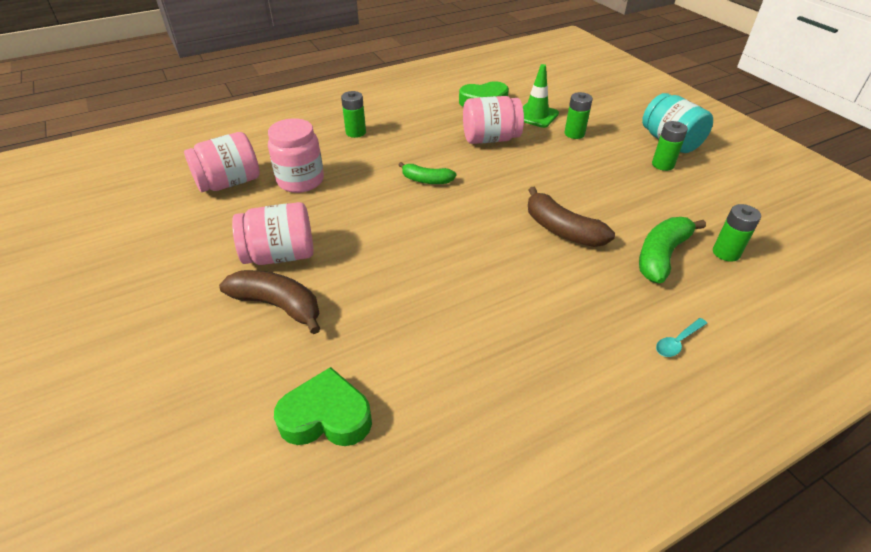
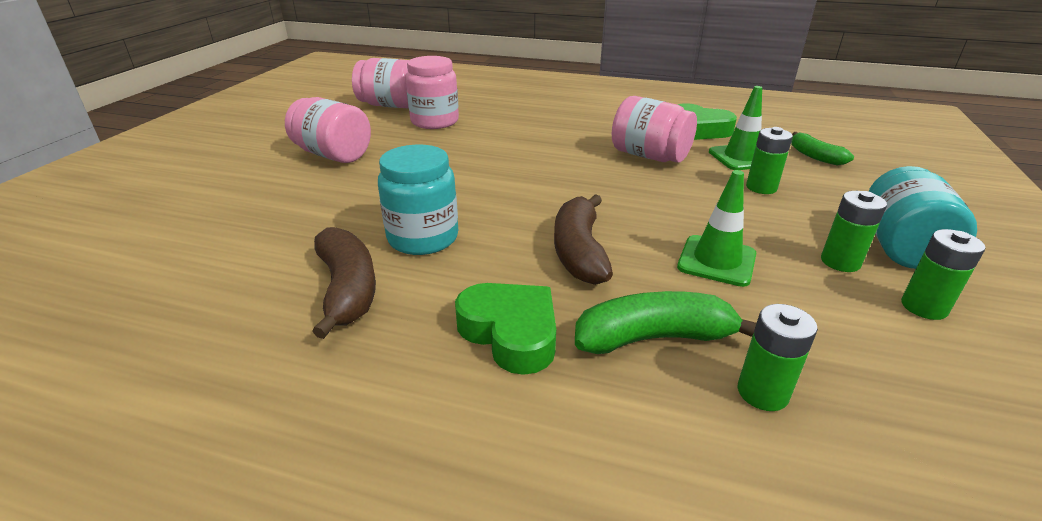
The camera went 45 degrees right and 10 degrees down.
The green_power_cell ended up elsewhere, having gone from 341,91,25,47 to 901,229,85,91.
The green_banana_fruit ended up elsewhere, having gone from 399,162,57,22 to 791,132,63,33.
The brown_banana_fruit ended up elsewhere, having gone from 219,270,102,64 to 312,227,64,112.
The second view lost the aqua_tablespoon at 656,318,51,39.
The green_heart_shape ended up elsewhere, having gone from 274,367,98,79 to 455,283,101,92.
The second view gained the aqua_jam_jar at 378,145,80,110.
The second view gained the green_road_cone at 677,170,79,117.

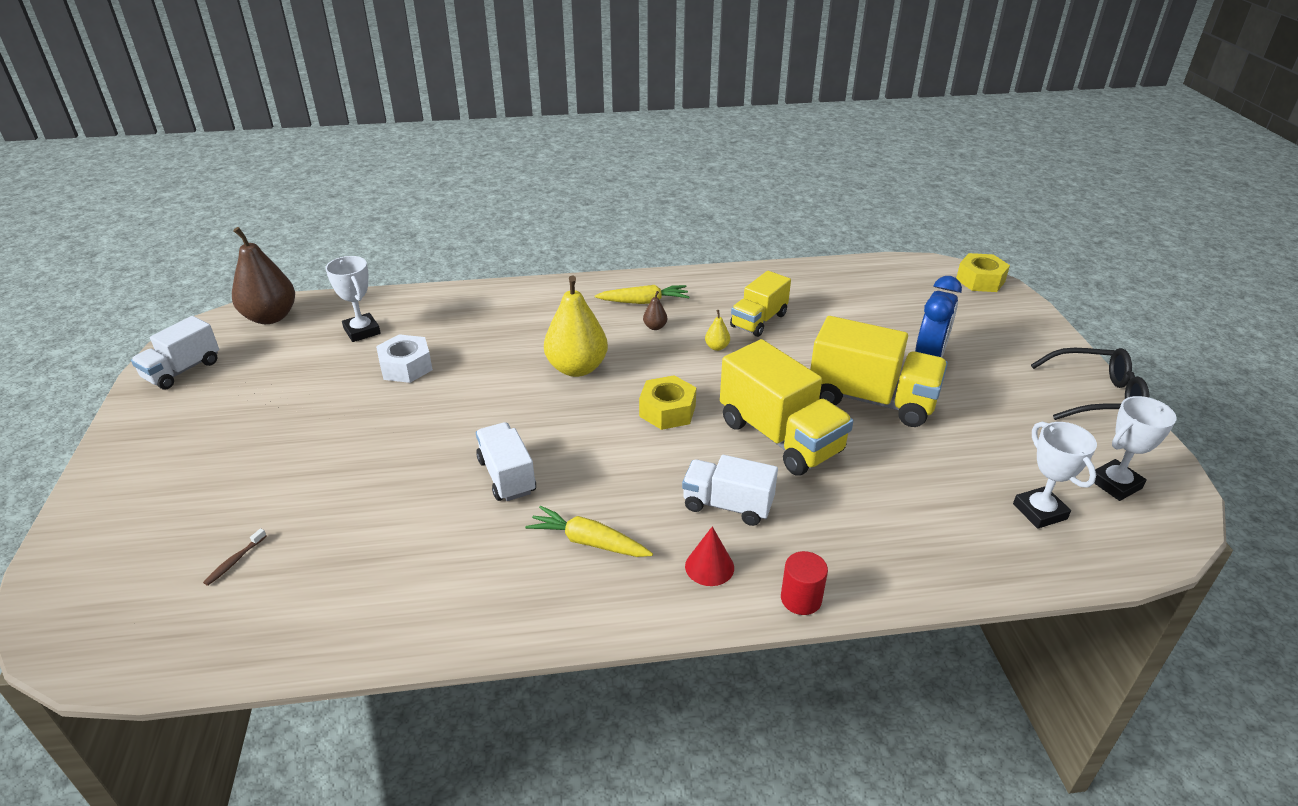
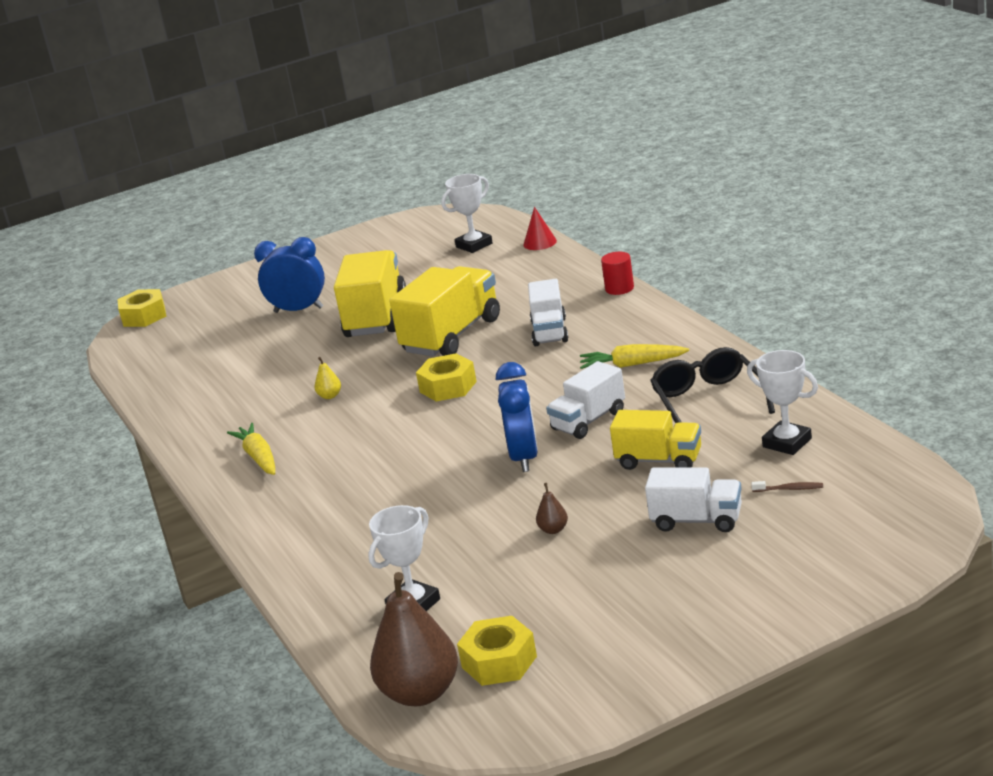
The camera went 105 degrees left and 10 degrees down.
The bright_yellow_toy_truck ended up elsewhere, having gone from 730,271,61,66 to 610,410,91,60.
The second view lost the bright_yellow_toy_pear at 544,276,64,101.
The brown_toy_pear ended up elsewhere, having gone from 643,291,24,39 to 536,483,32,51.
The pure_white_toy_truck ended up elsewhere, having gone from 131,316,88,73 to 645,467,97,65.
The second view lost the pure_white_hexagon_nut at 376,334,57,49.
The black_spectacles ended up elsewhere, having gone from 1031,348,119,72 to 650,347,125,76.
The pure_white_prize_cup ended up elsewhere, having gone from 1094,396,83,105 to 747,350,71,105.
The bright_yellow_carrot at 525,506,128,51 ended up facing another way, 90 degrees clockwise from before.
The scarlet_cone ended up elsewhere, having gone from 685,526,49,60 to 524,206,33,44.
The second view gained the blue_alarm_clock at 496,362,42,110.
The second view gained the bright_yellow_hexagon_nut at 457,616,80,70.

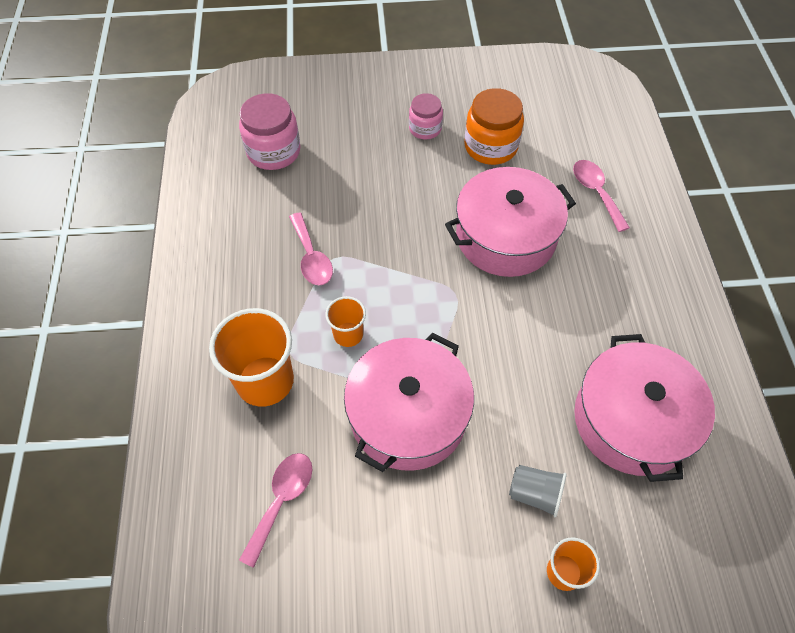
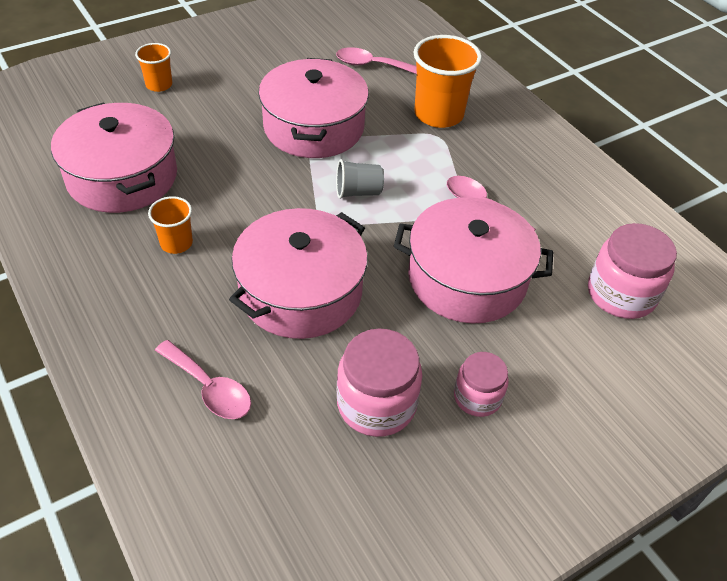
The camera went 150 degrees right and 10 degrees down.
What was the orange_jam_jar at 464,88,60,77 turned into the rosy_jam_jar at 337,329,85,108.
The orange_tumbler ended up elsewhere, having gone from 325,296,41,51 to 148,196,45,58.
The rosy_tablespoon at 239,453,74,115 ended up facing another way, 105 degrees clockwise from before.
The gray_tumbler ended up elsewhere, having gone from 509,465,58,52 to 336,159,48,40.
The second view gained the rosy_stockpot at 394,197,159,127.

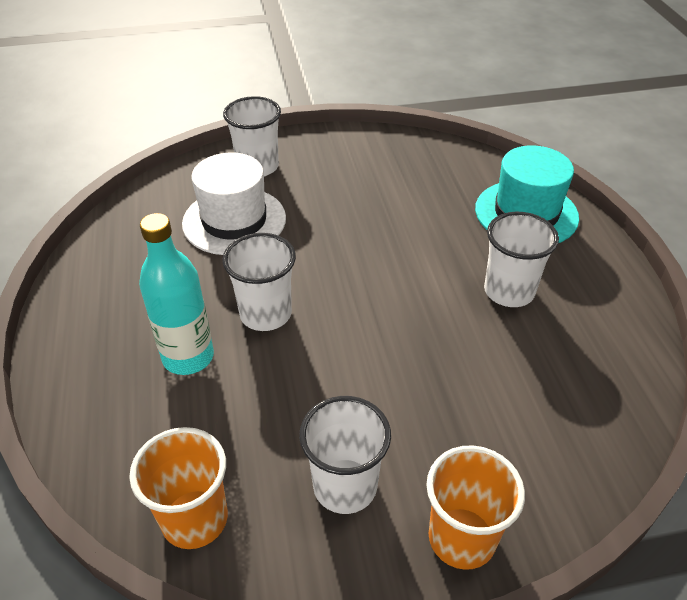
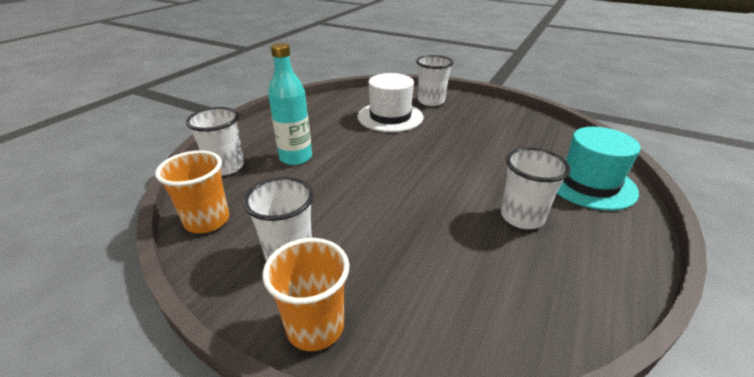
The camera went 40 degrees right and 10 degrees down.
The pure_white_tumbler ended up elsewhere, having gone from 222,233,74,98 to 186,107,58,69.

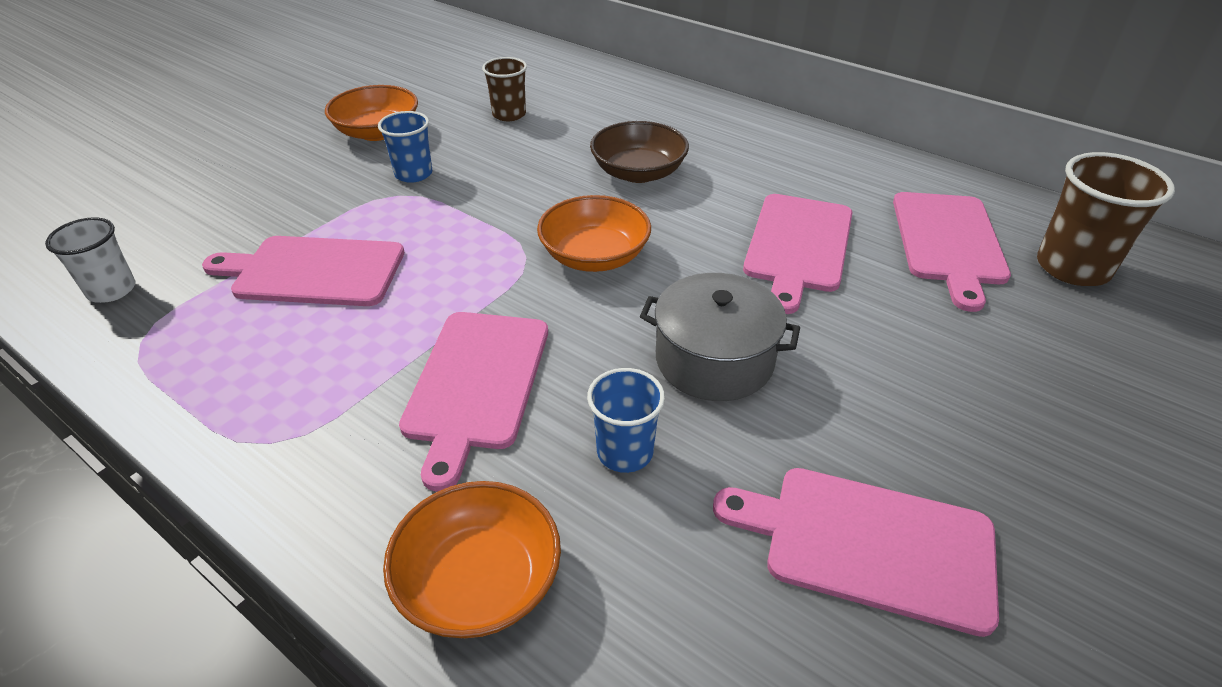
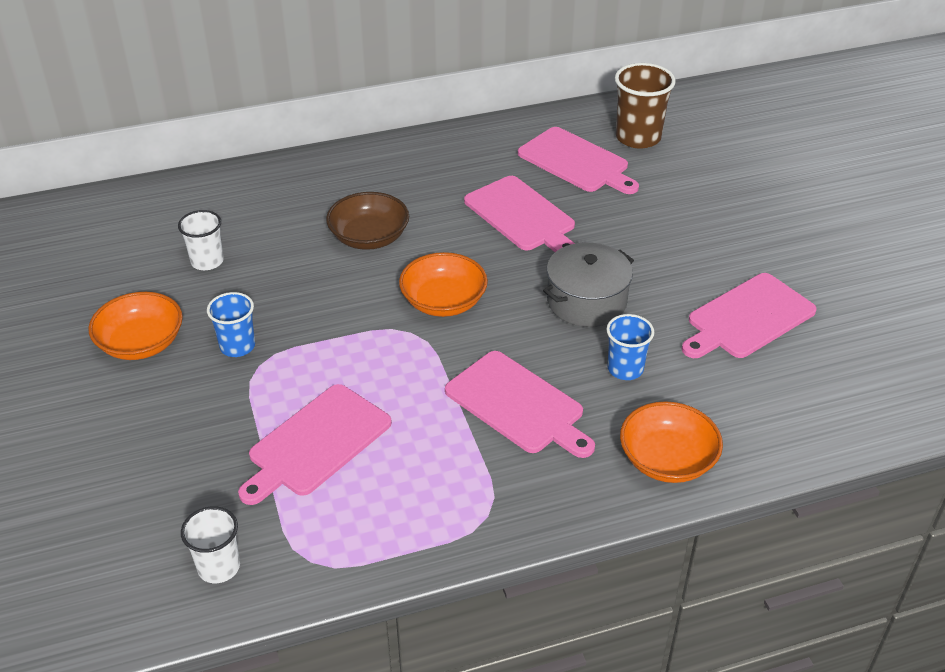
The camera went 55 degrees left and 0 degrees up.
What was the brown_tumbler at 482,57,45,64 turned into the pure_white_tumbler at 178,210,46,60.

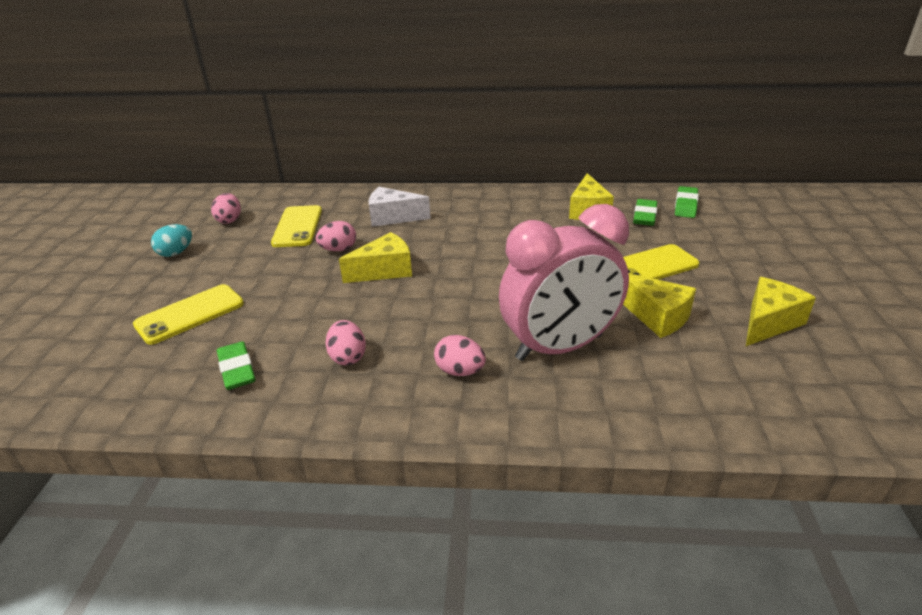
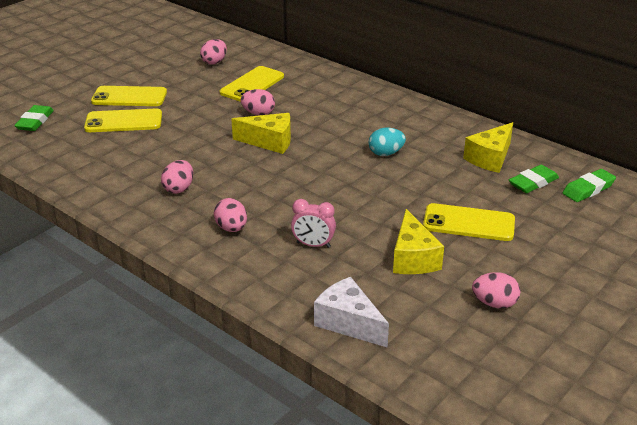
The camera went 35 degrees right and 0 degrees up.
The pure_white_cheese_wedge ended up elsewhere, having gone from 369,187,62,40 to 314,277,75,71.
The size of the rosy_alarm_clock at 499,204,130,157 changed by a factor of 0.42.
The aqua_toy_egg ended up elsewhere, having gone from 151,224,41,33 to 369,128,37,28.
Where the bright_yellow_cheese_wedge stood at 746,277,70,69, the rosy_toy_egg came to stand at 472,272,48,36.
The green_eraser ended up elsewhere, having gone from 217,341,39,49 to 14,105,40,26.
The second view gained the bright_yellow_mobile_phone at 91,86,76,20.

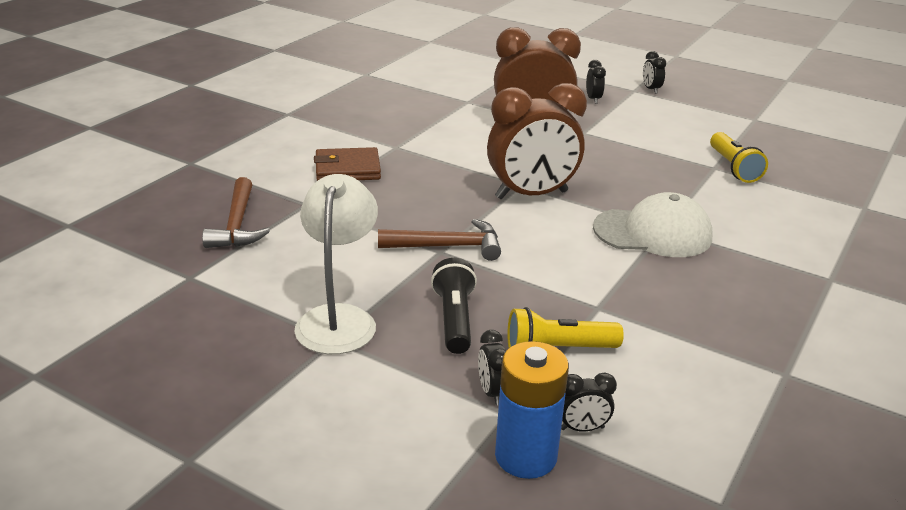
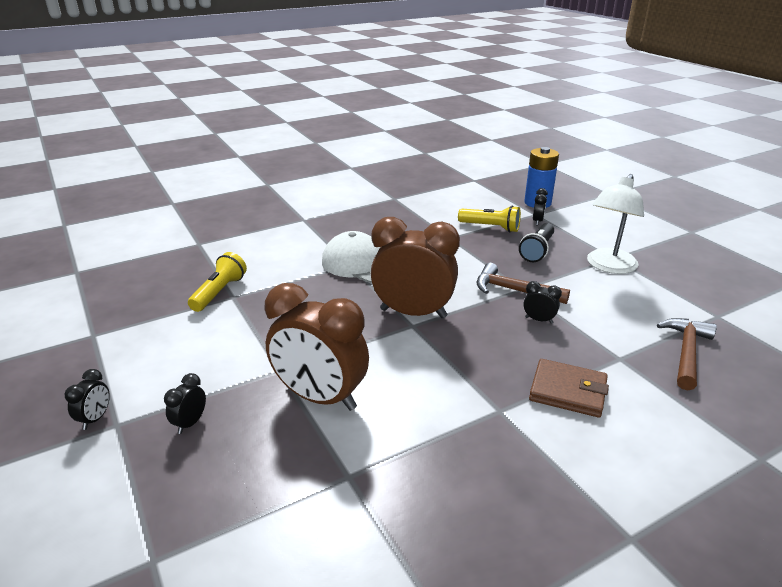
The camera went 150 degrees left and 0 degrees up.
The black_alarm_clock ended up elsewhere, having gone from 561,373,56,59 to 524,281,38,42.

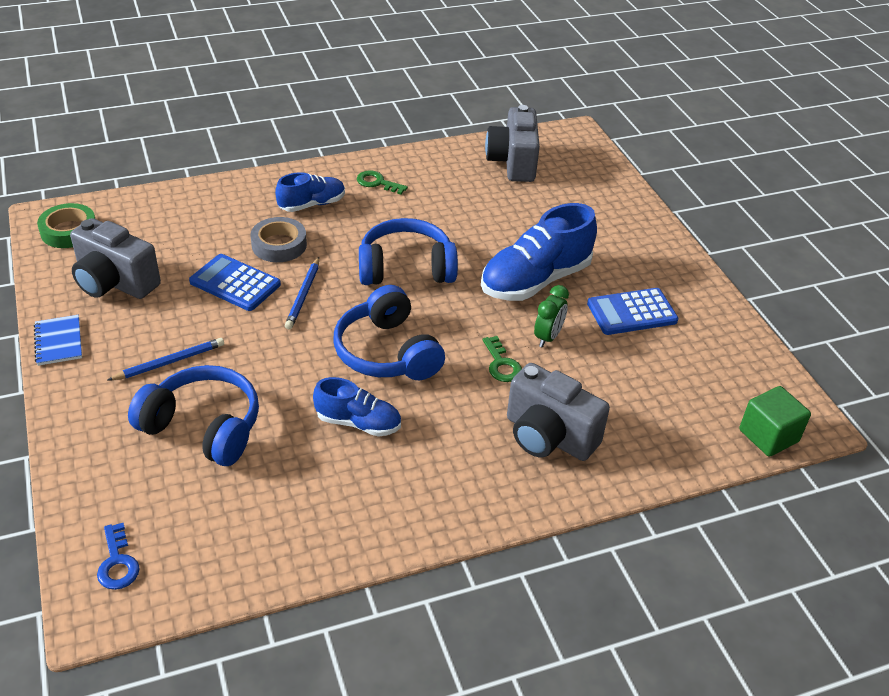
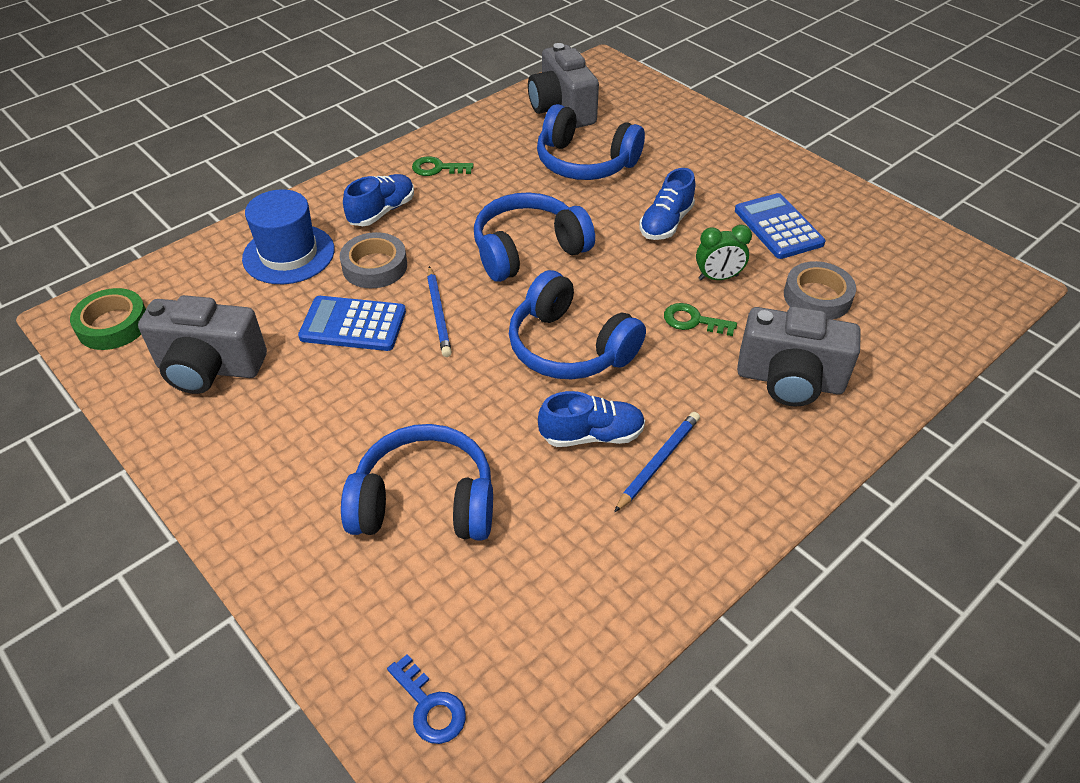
The camera went 20 degrees left and 5 degrees up.
The size of the blue_sneaker at 481,203,116,98 changed by a factor of 0.58.
The green_alarm_clock at 534,285,35,63 ended up facing another way, 75 degrees clockwise from before.
The blue_adding_machine at 587,288,91,47 ended up facing another way, 105 degrees clockwise from before.
The second view lost the blue_notebook at 34,315,48,51.
The green_latchkey at 482,336,40,46 ended up facing another way, 150 degrees clockwise from before.
The blue_pencil ended up elsewhere, having gone from 108,338,116,42 to 614,412,86,100.
The second view lost the green_solid_cube at 739,386,72,71.
The second view gained the blue_headset at 537,104,108,76.
The second view gained the blue_tall_hat at 242,189,93,95.
The second view gained the gray_roll_of_tape at 784,261,72,59.

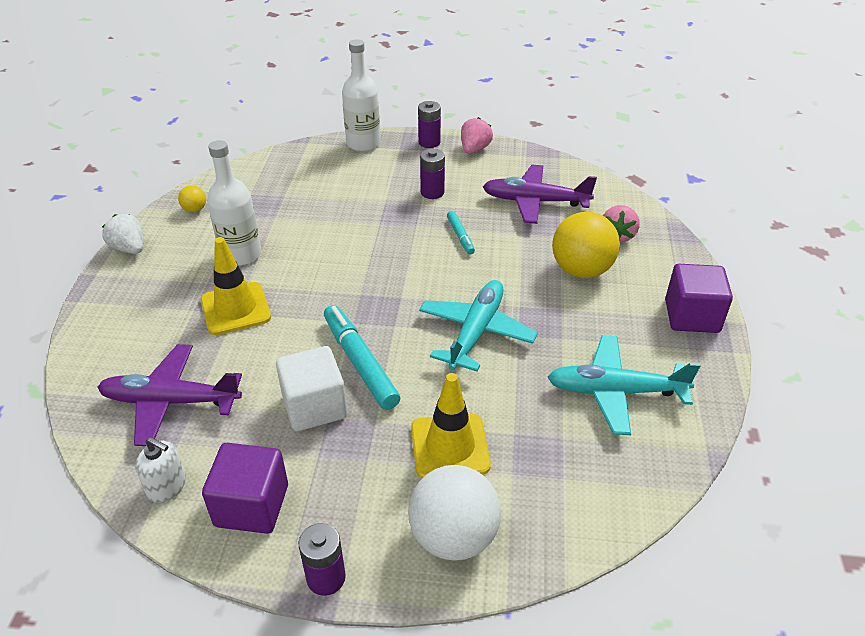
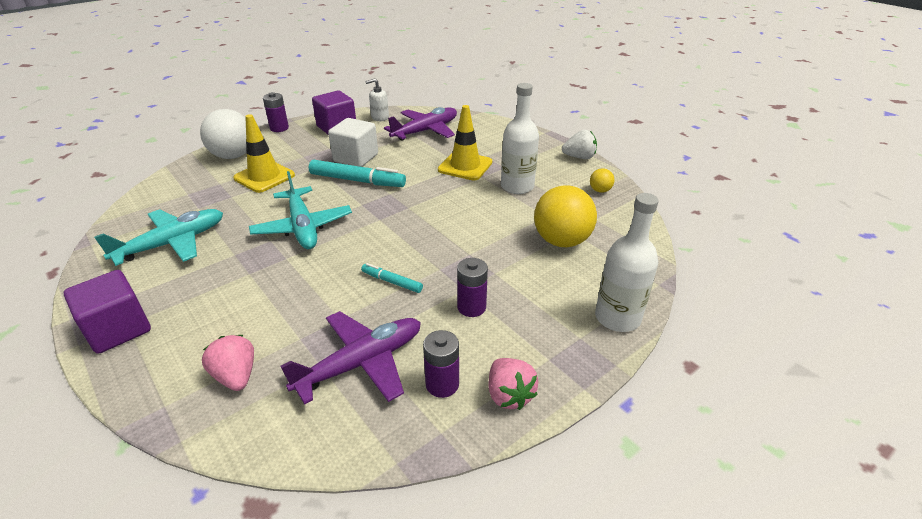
The camera went 135 degrees right and 5 degrees down.
The violet_power_cell ended up elsewhere, having gone from 418,101,23,47 to 423,330,36,68.
The bright_yellow_ball ended up elsewhere, having gone from 552,212,68,66 to 534,185,63,62.

